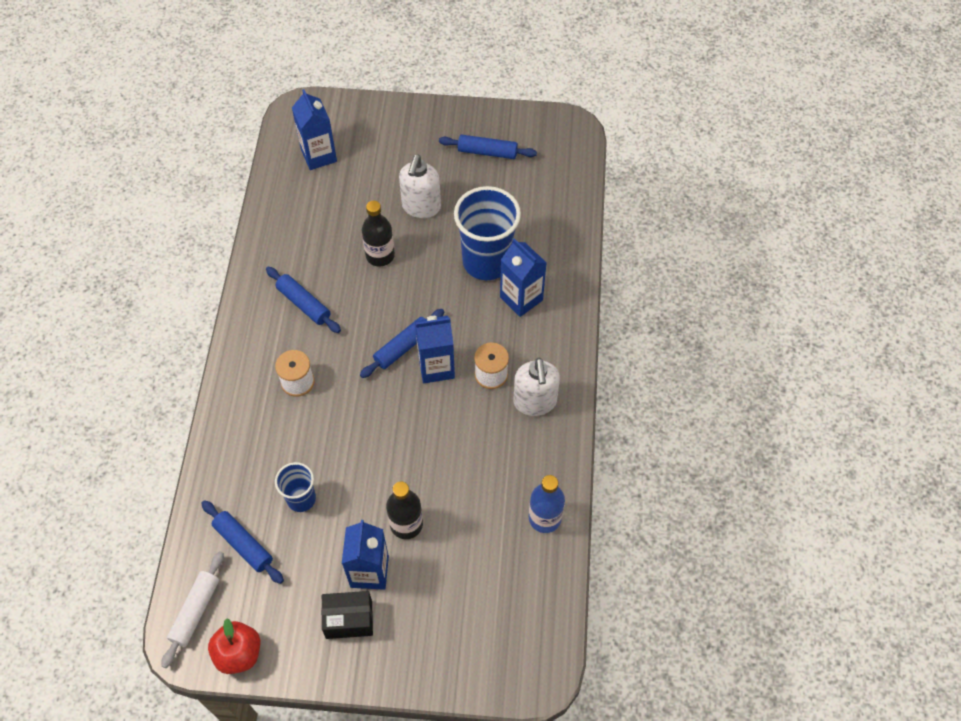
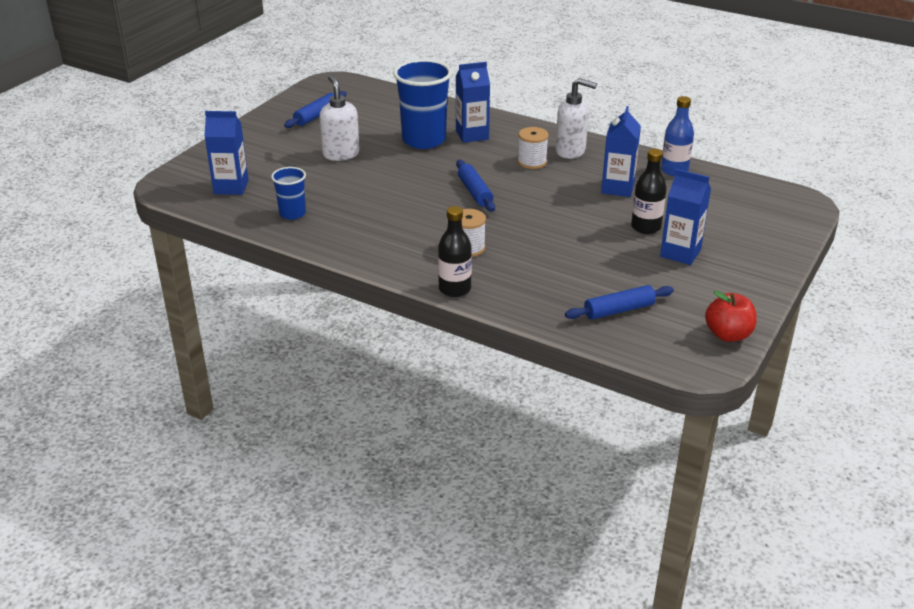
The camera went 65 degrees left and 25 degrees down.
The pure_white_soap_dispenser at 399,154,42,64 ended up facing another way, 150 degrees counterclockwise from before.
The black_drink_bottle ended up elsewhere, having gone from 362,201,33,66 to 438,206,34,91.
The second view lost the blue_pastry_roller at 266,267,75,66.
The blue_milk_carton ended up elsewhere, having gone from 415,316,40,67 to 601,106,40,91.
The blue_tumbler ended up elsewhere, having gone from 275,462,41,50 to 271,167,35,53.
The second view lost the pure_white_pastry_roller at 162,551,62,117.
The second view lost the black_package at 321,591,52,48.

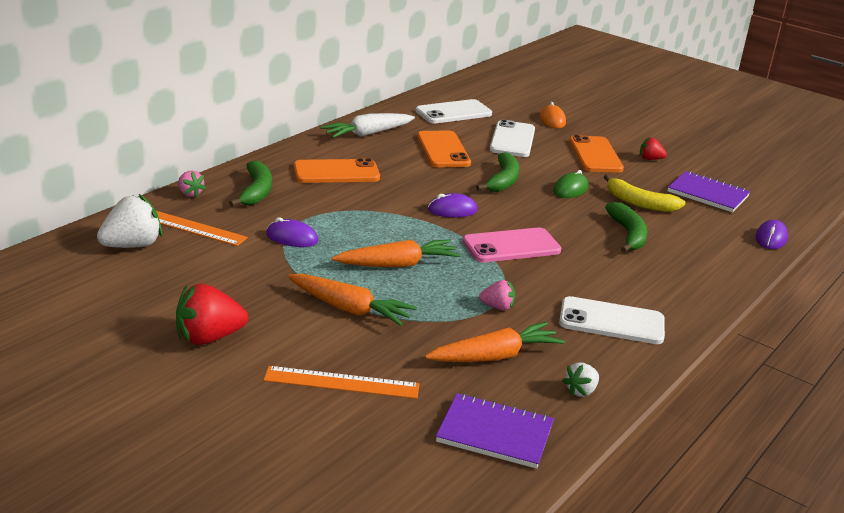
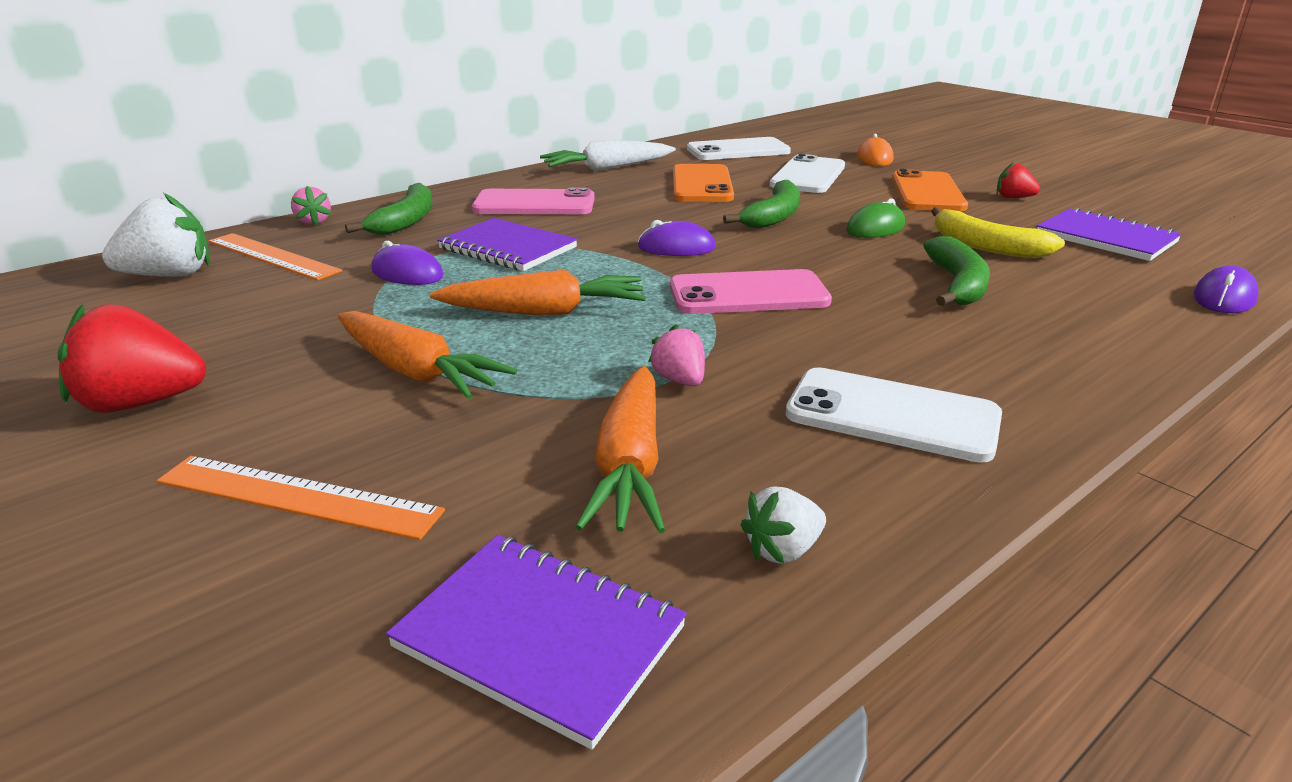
The camera went 15 degrees right and 0 degrees up.
What was the orange_mobile_phone at 293,158,87,25 turned into the rosy_mobile_phone at 472,187,123,27.
The rosy_strawberry at 479,280,36,30 ended up facing another way, 135 degrees counterclockwise from before.
The orange_carrot at 425,322,140,40 ended up facing another way, 105 degrees clockwise from before.
The second view gained the violet_notebook at 437,218,141,53.

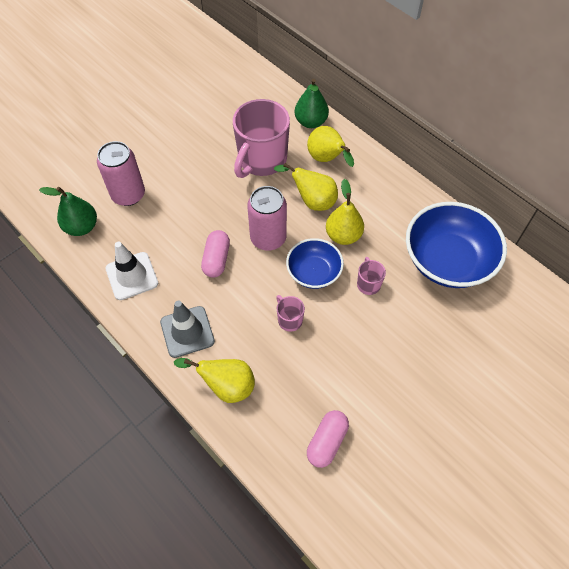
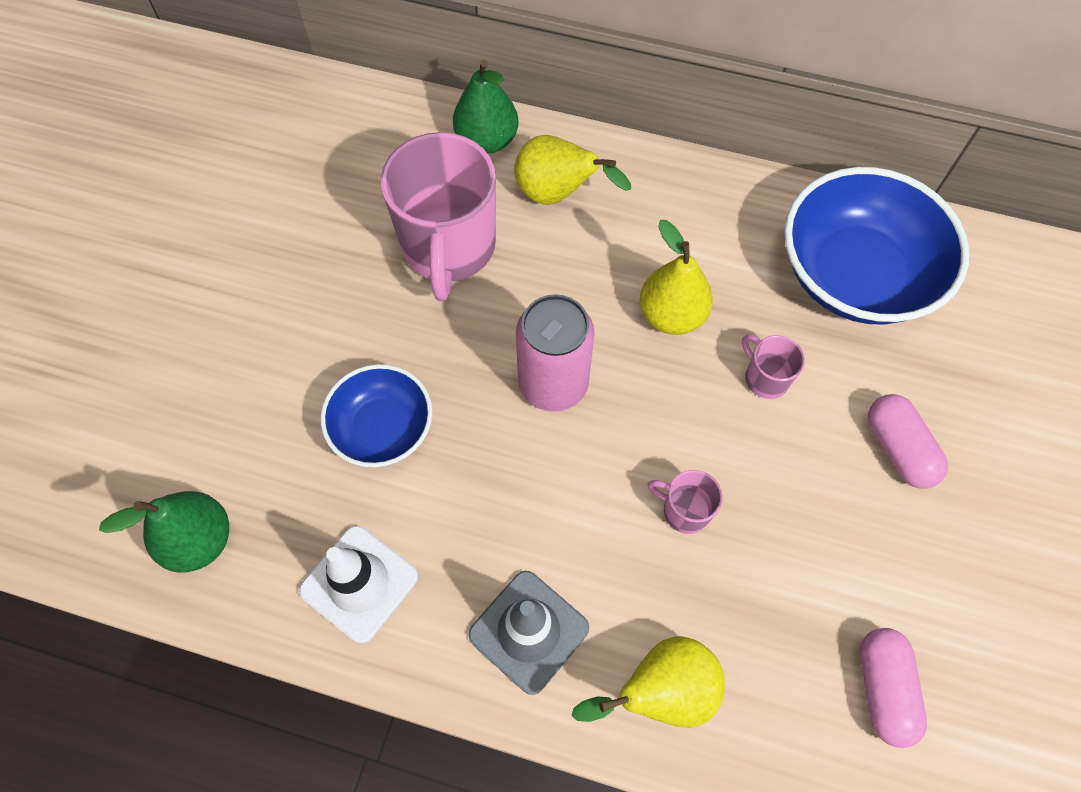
The camera went 30 degrees left and 5 degrees up.
The second view lost the rosy_soda_can at 97,141,48,65.
The second view lost the bright_yellow_toy_pear at 274,163,64,48.
The rosy_pill_shape ended up elsewhere, having gone from 201,230,29,48 to 868,394,80,95.
The blue_deep_dish ended up elsewhere, having gone from 286,238,58,51 to 321,364,111,103.

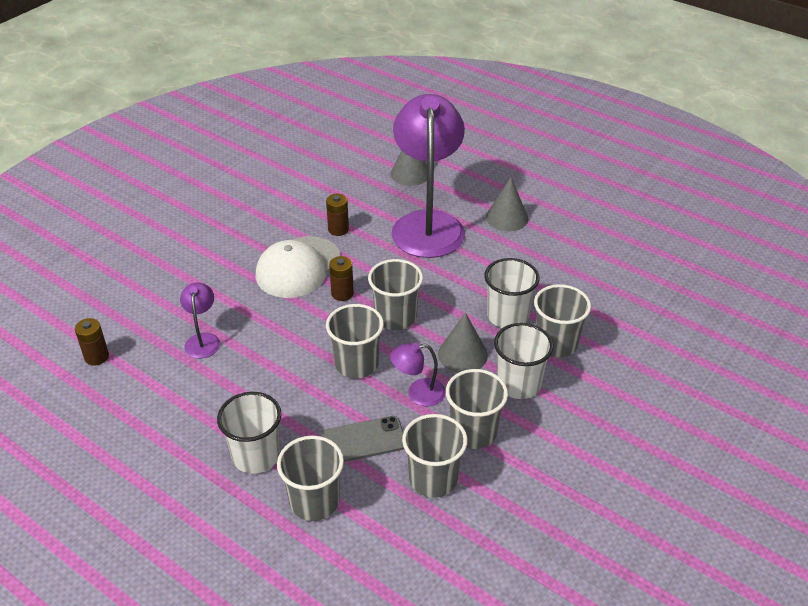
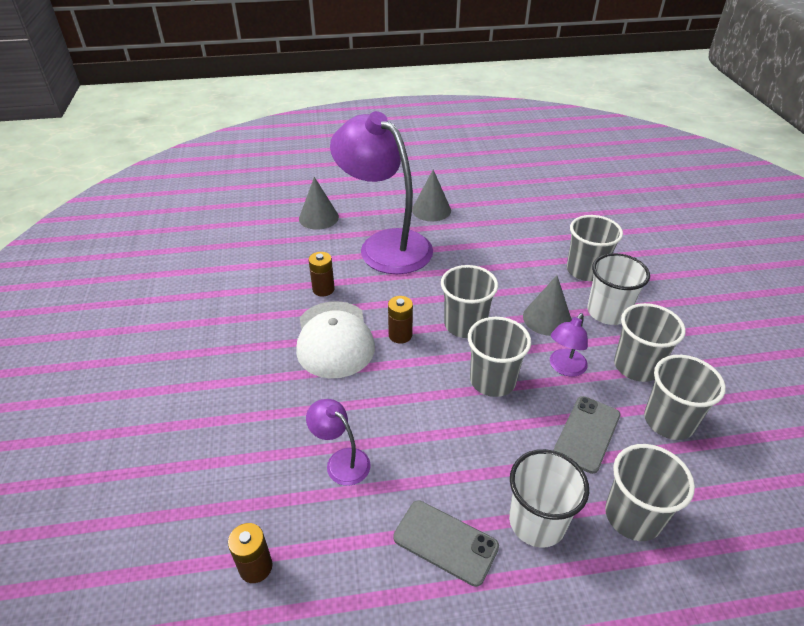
The camera went 45 degrees left and 0 degrees up.
The second view lost the pure_white_tumbler at 484,258,56,70.
The second view gained the gray_mobile_phone at 393,500,106,87.

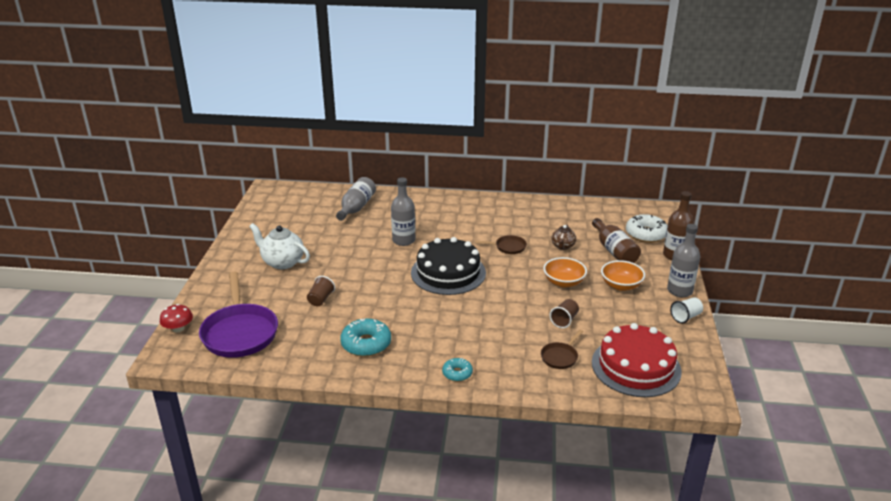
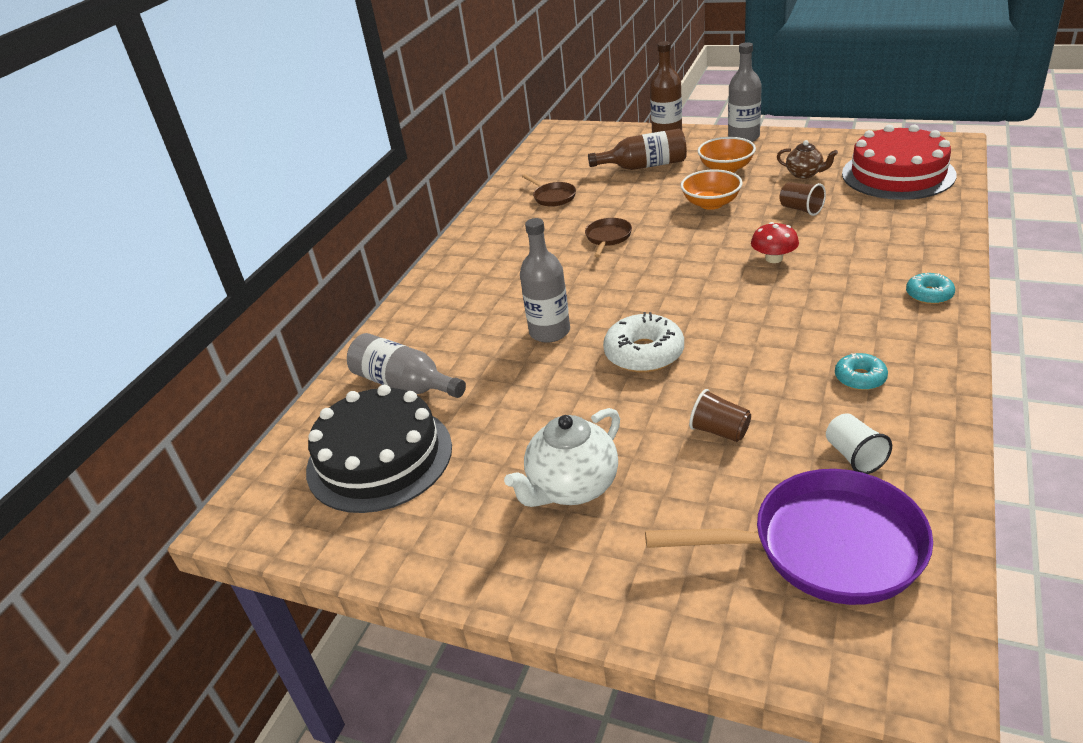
The camera went 70 degrees left and 5 degrees up.
The pure_white_doughnut ended up elsewhere, having gone from 626,214,42,29 to 603,312,81,61.
The brown_tea_pot ended up elsewhere, having gone from 551,225,25,25 to 777,140,61,39.
The black_gateau ended up elsewhere, having gone from 411,237,75,58 to 306,385,146,128.
The pure_white_tumbler ended up elsewhere, having gone from 670,297,33,27 to 826,413,66,61.
The scarlet_toadstool ended up elsewhere, having gone from 160,304,33,28 to 751,222,48,41.
The size of the aqua_doughnut at 340,318,51,39 changed by a factor of 0.57.
The brown_skillet ended up elsewhere, having gone from 541,330,42,39 to 522,174,54,33.

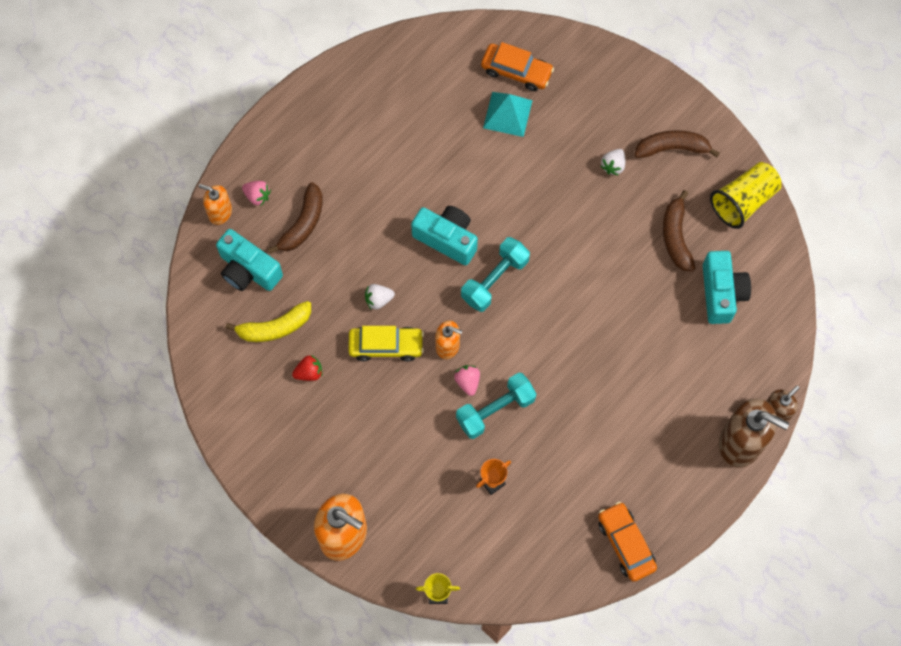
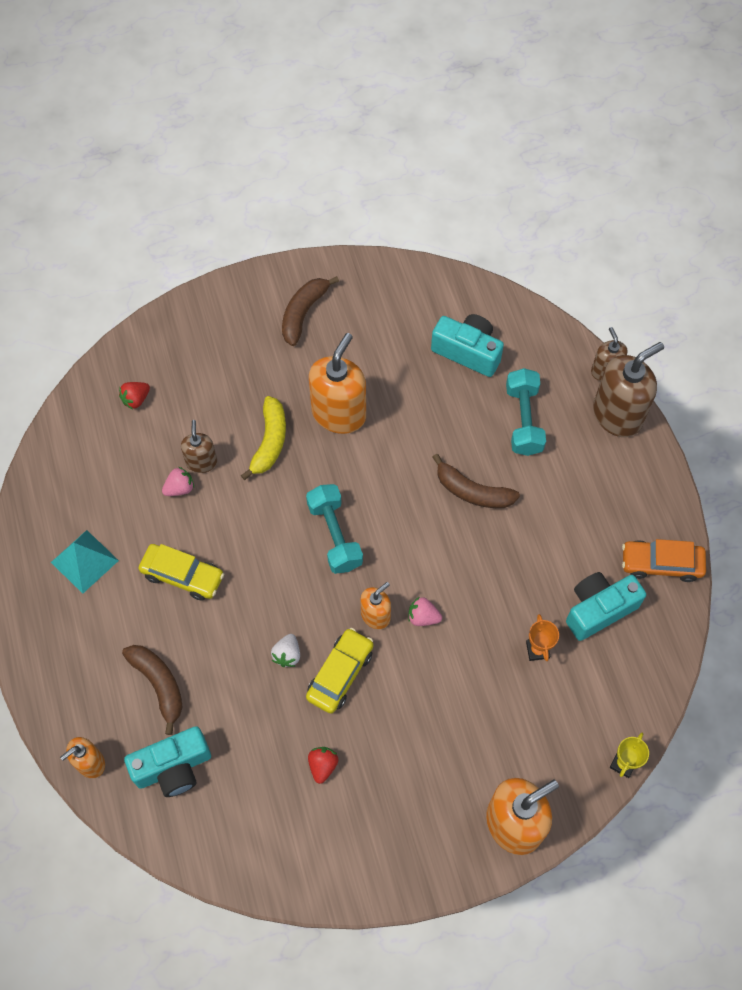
The camera went 60 degrees left and 5 degrees down.
Where the orange_automobile stood at 481,42,73,49, the scarlet_strawberry came to stand at 119,382,31,27.
The aqua_solid_pyramid ended up elsewhere, having gone from 483,92,50,45 to 51,530,68,64.
The second view lost the pure_white_strawberry at 601,149,24,27.
The second view lost the bright_yellow_tumbler at 710,162,72,67.
The rosy_strawberry ended up elsewhere, having gone from 242,181,29,25 to 162,467,32,29.
The brown_banana_fruit ended up elsewhere, having gone from 663,190,32,82 to 433,454,87,54.
The aqua_photo_camera ended up elsewhere, having gone from 411,206,67,59 to 566,572,80,69.
The bright_yellow_banana_fruit ended up elsewhere, having gone from 226,301,85,41 to 241,396,45,84.
The aqua_free_weight ended up elsewhere, having gone from 456,372,80,67 to 506,368,40,88.
The second view gained the orange_soap_dispenser at 309,333,57,101.
The second view gained the brown_soap_dispenser at 181,420,36,53.
The second view gained the bright_yellow_automobile at 138,544,86,57.

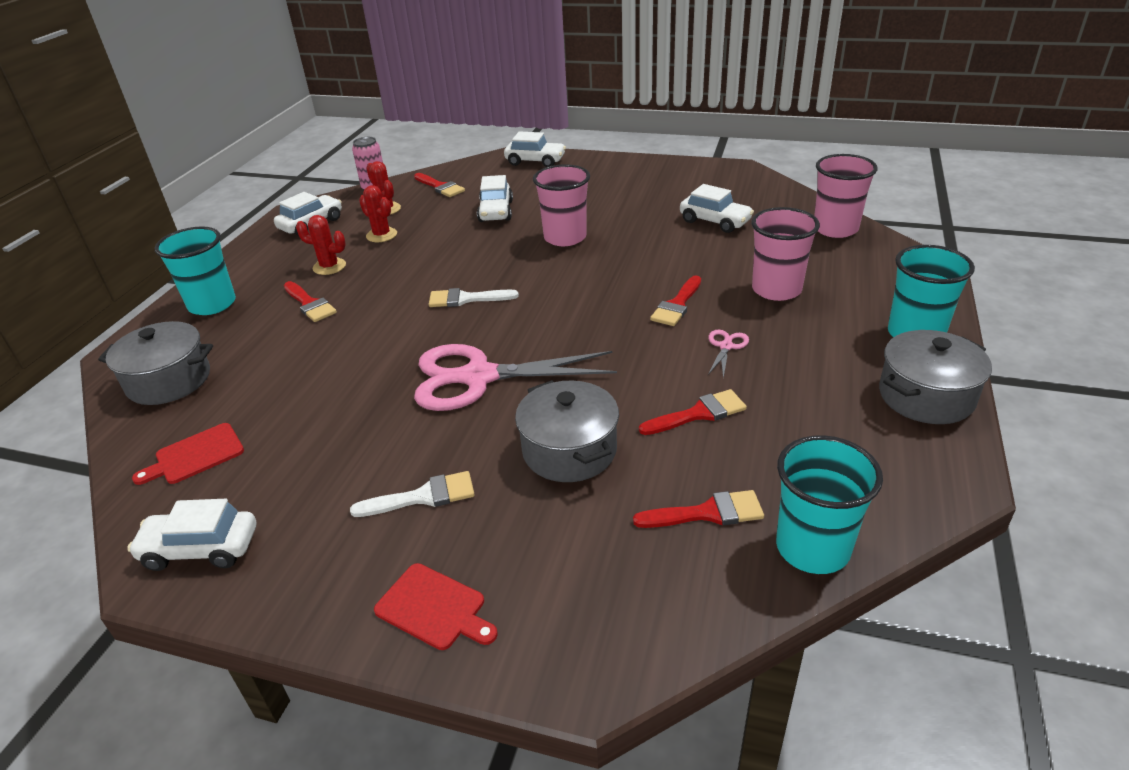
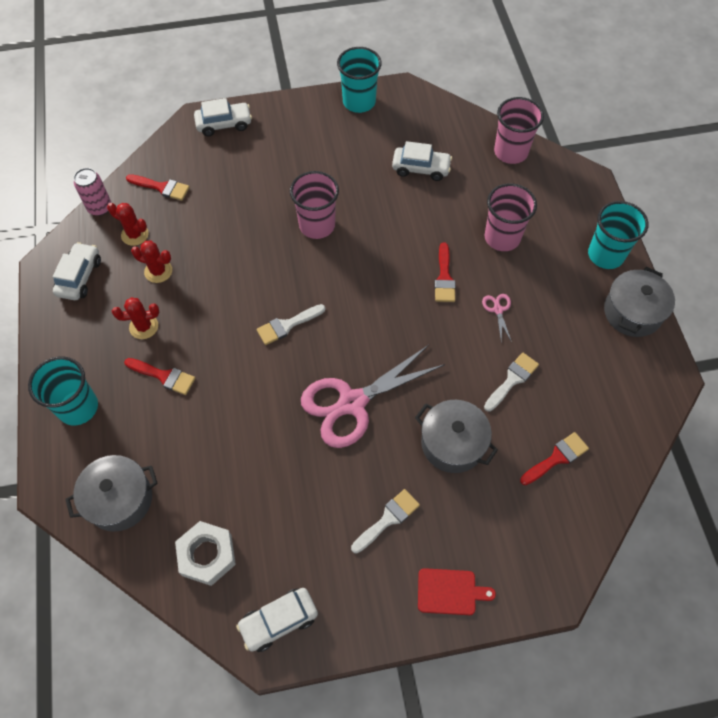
The camera went 30 degrees left and 25 degrees up.
The second view lost the pure_white_automobile at 477,175,36,47.
What was the scarlet_paintbrush at 639,389,108,46 turned into the pure_white_paintbrush at 484,352,55,60.
Where the scarlet_cutting_board stood at 132,423,112,62, the pure_white_hexagon_nut came to stand at 175,521,61,65.
The aqua_tumbler ended up elsewhere, having gone from 776,435,107,139 to 337,47,45,66.

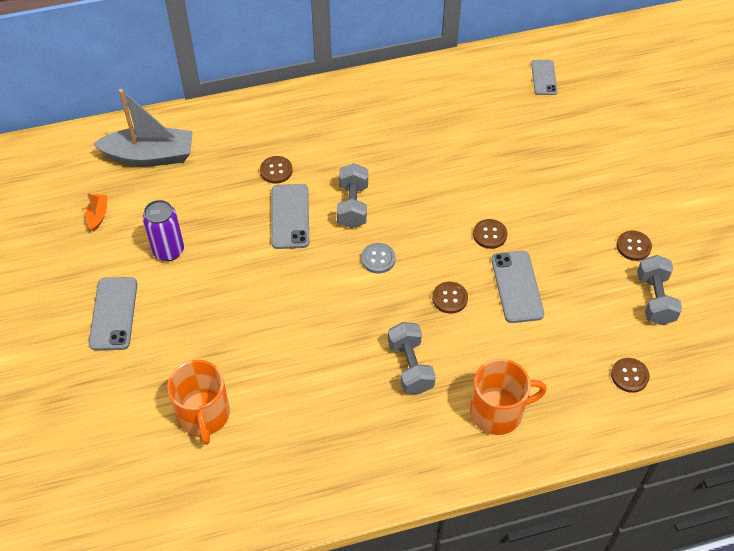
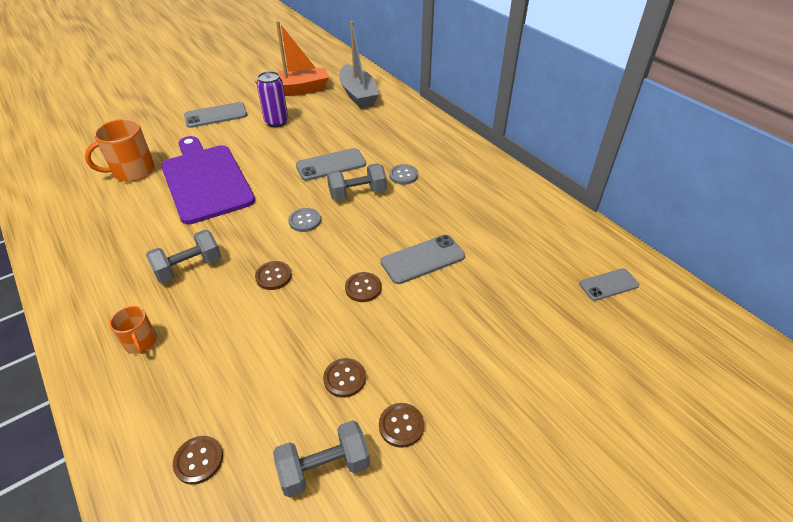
The camera went 70 degrees right and 10 degrees down.
The brown_button ended up elsewhere, having gone from 260,156,33,27 to 323,358,43,40.
The size of the orange_toy_boat at 86,193,21,38 changed by a factor of 2.30.
The gray_mobile_phone ended up elsewhere, having gone from 491,251,53,72 to 380,235,85,49.
The size of the orange_coffee_mug at 470,359,77,76 changed by a factor of 0.57.
The second view gained the violet_cutting_board at 161,136,94,88.
The second view gained the gray_button at 389,164,29,21.

